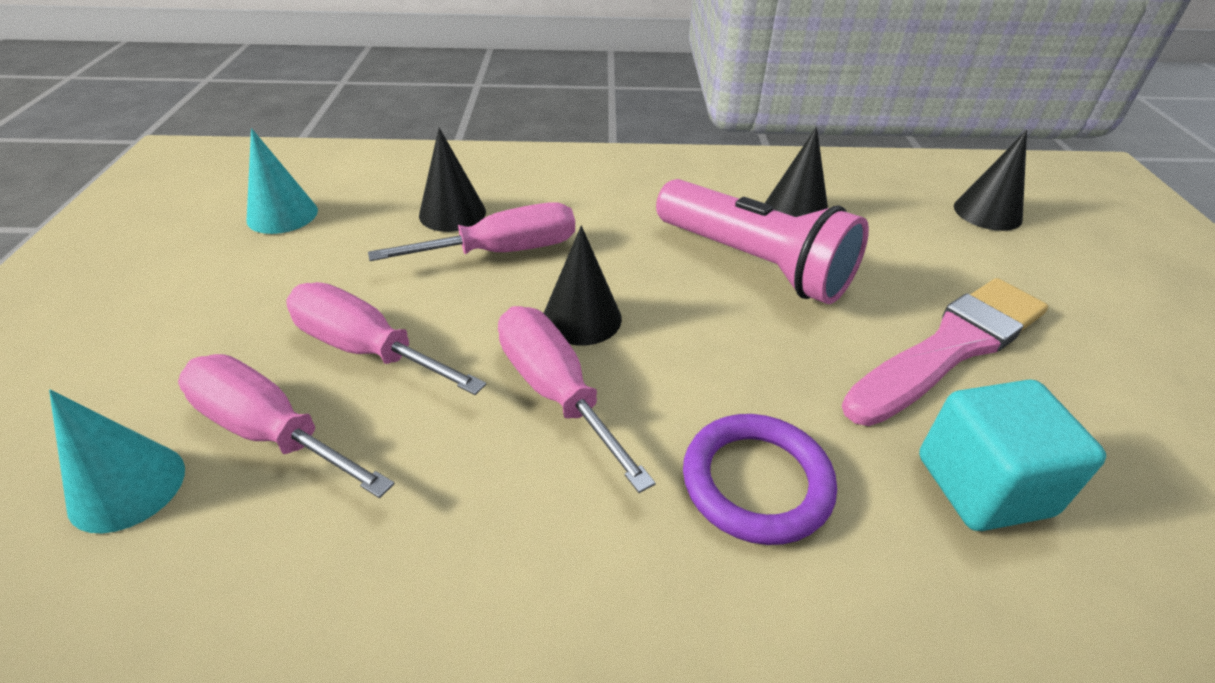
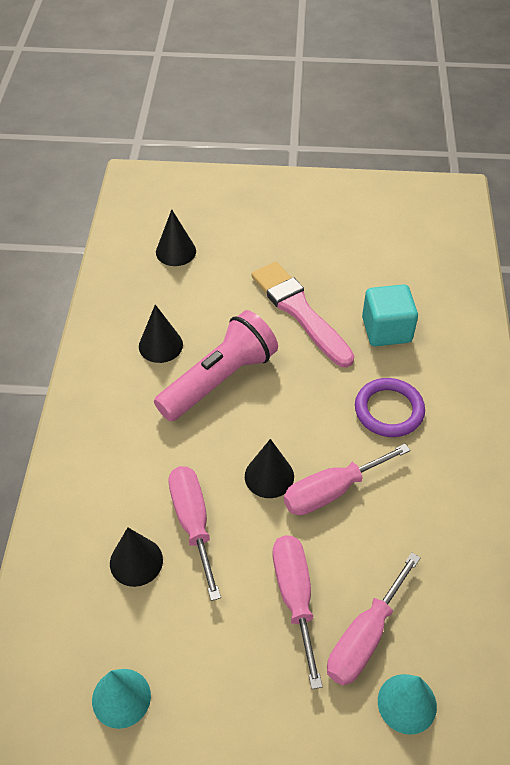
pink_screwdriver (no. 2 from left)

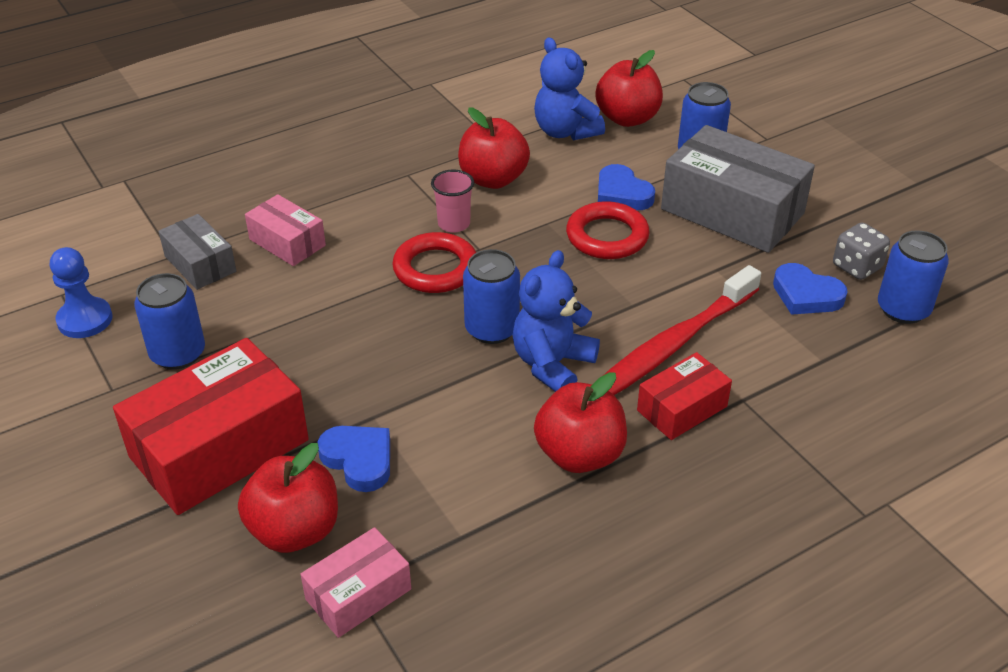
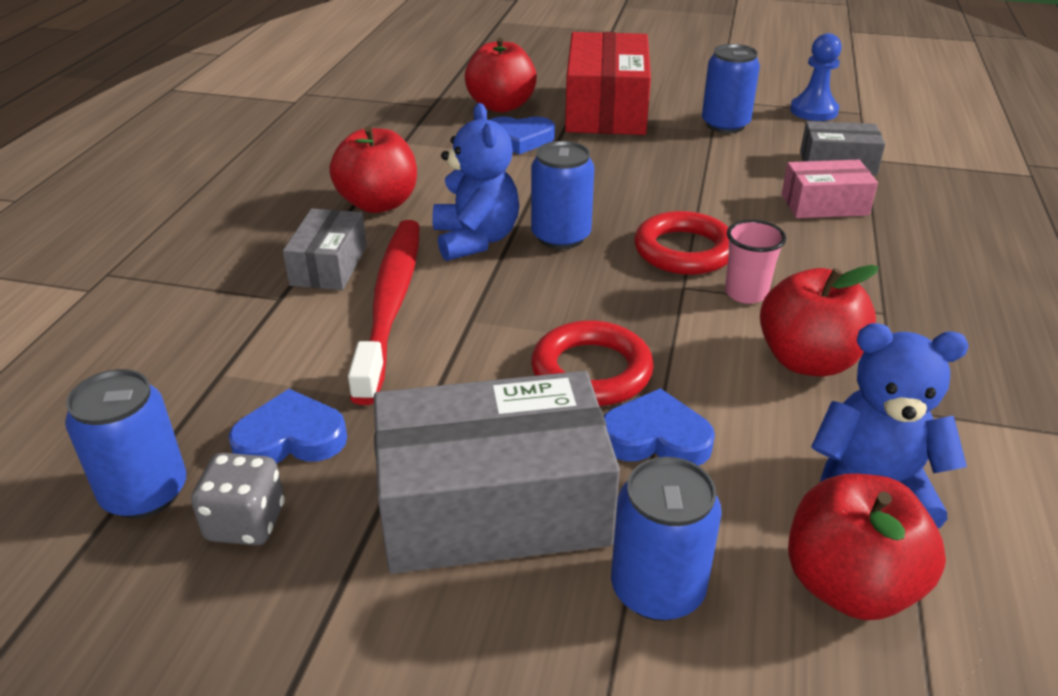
pink_box (no. 2 from left in the first image); grey_box (no. 1 from left)

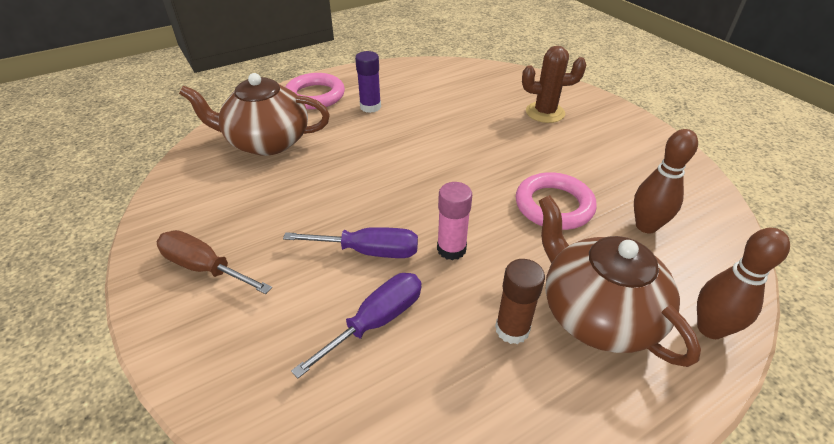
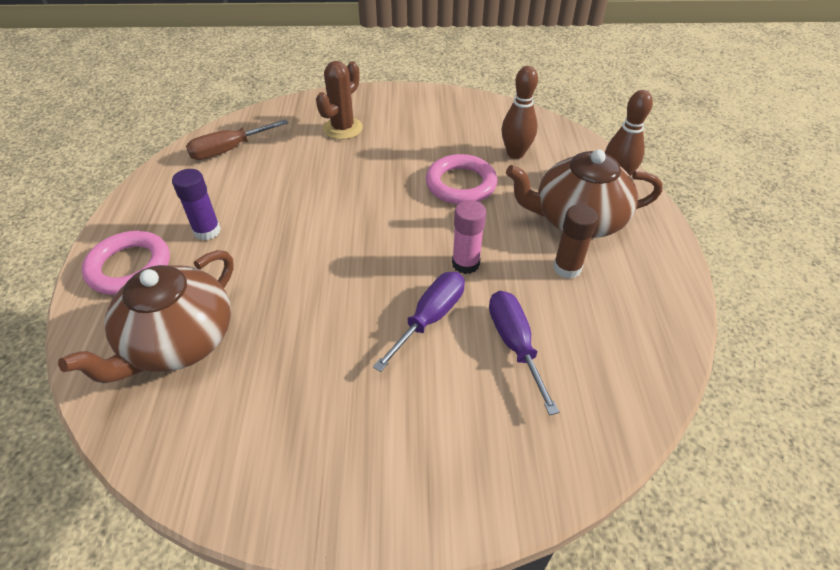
brown_screwdriver

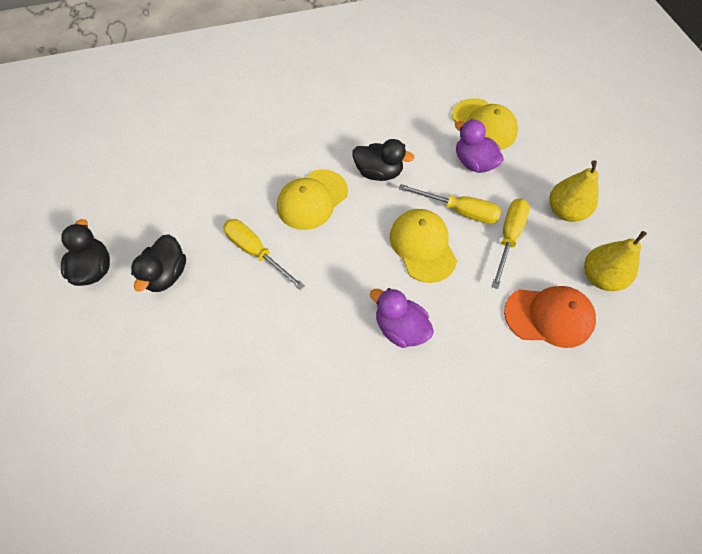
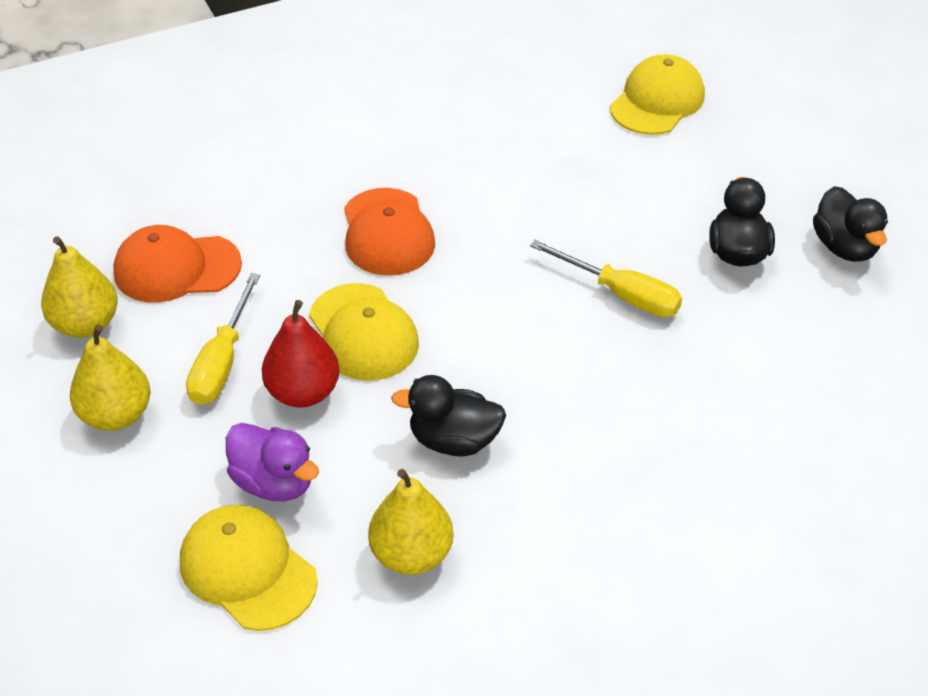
yellow_cap (no. 3 from left); orange_cap (no. 2 from left); red_pear; yellow_pear (no. 3 from left)

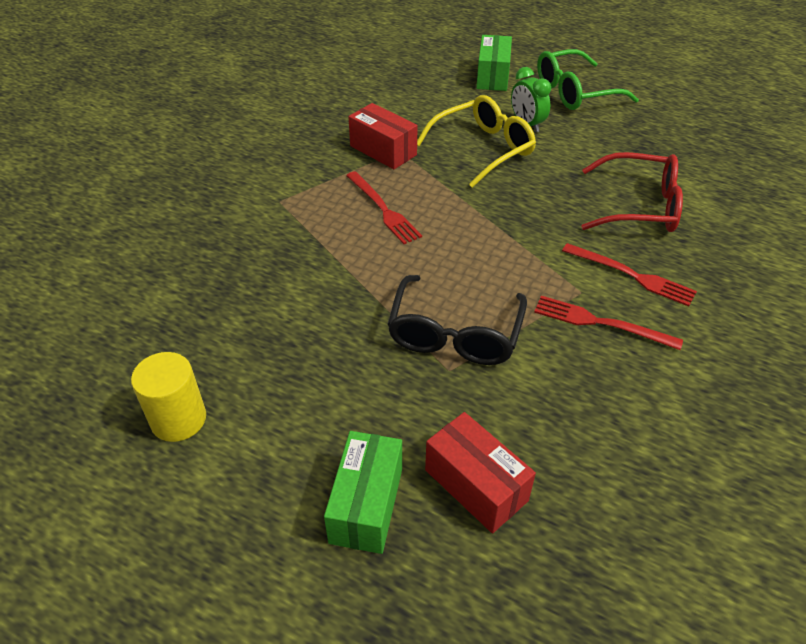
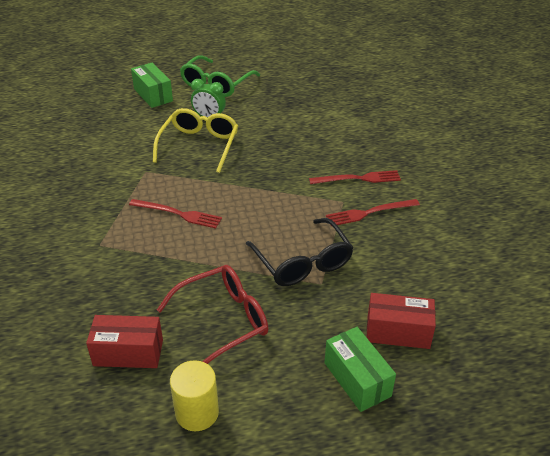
red_box (no. 1 from left); red_glasses

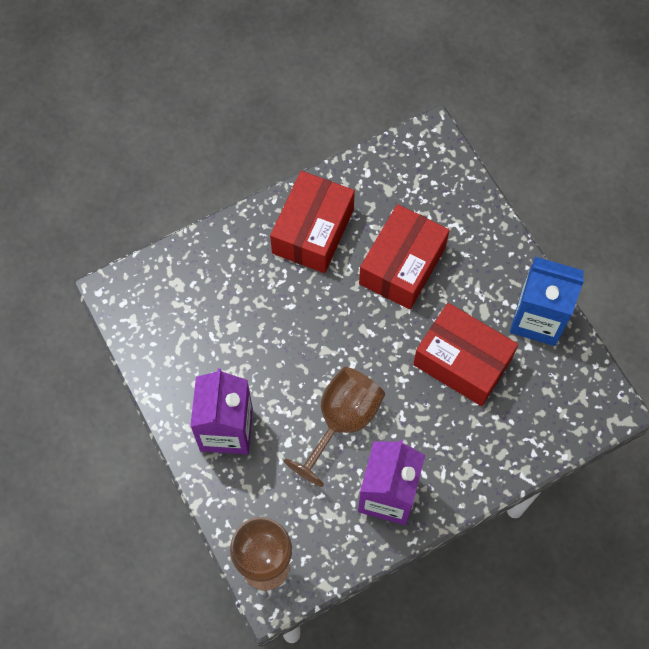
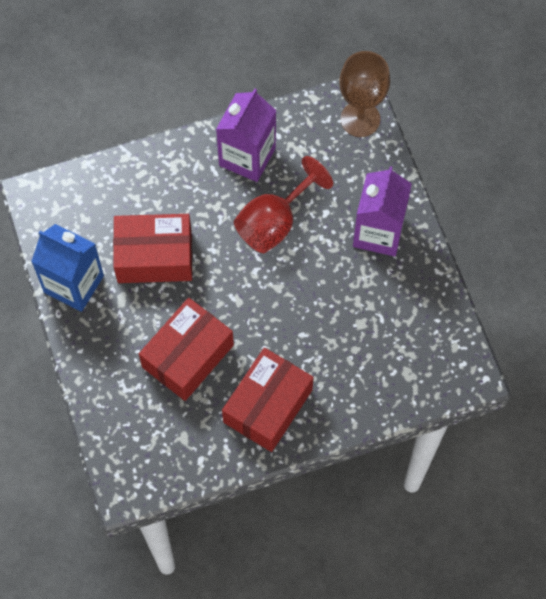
red_goblet; red_box (no. 1 from left)

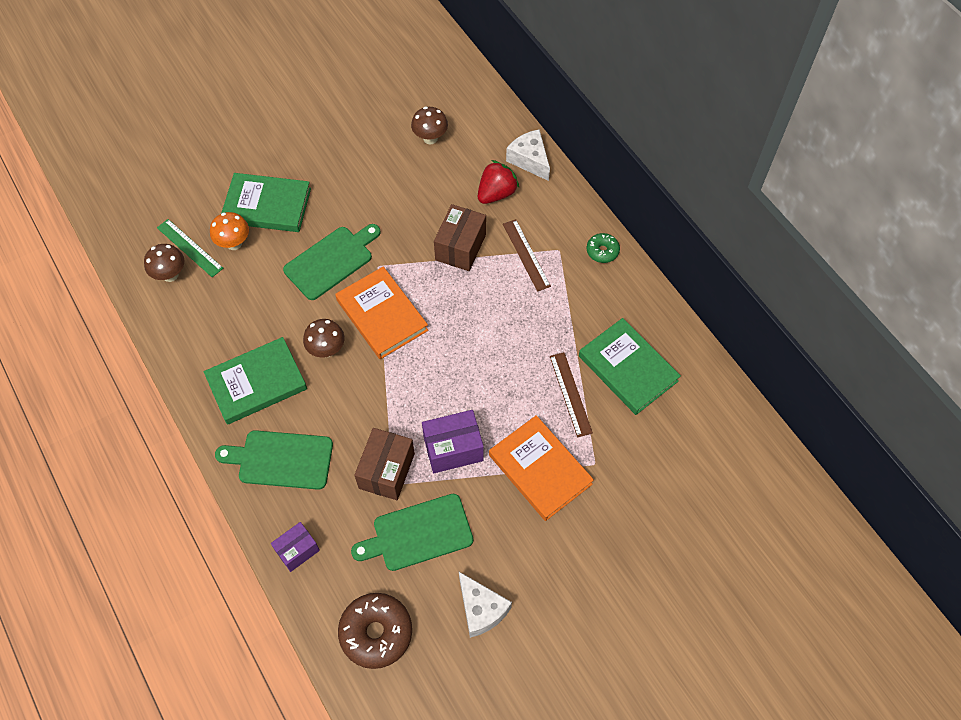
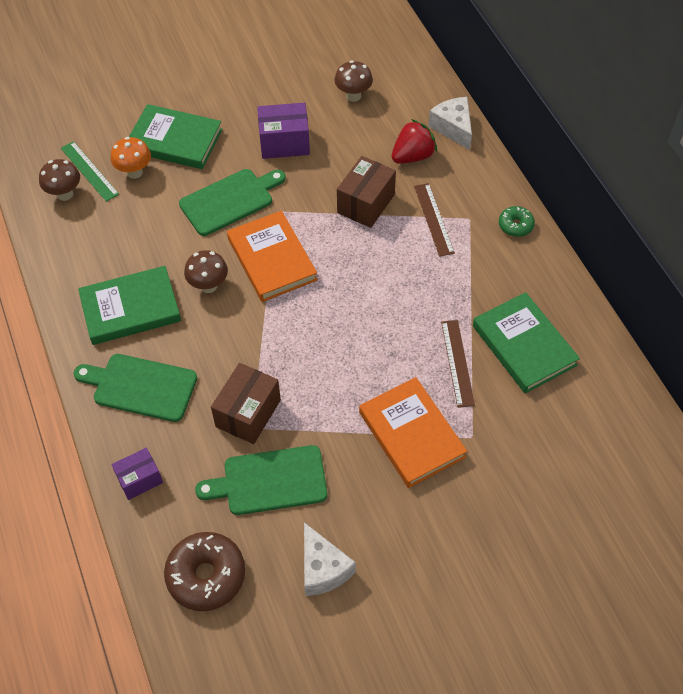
purple_box (no. 2 from left)

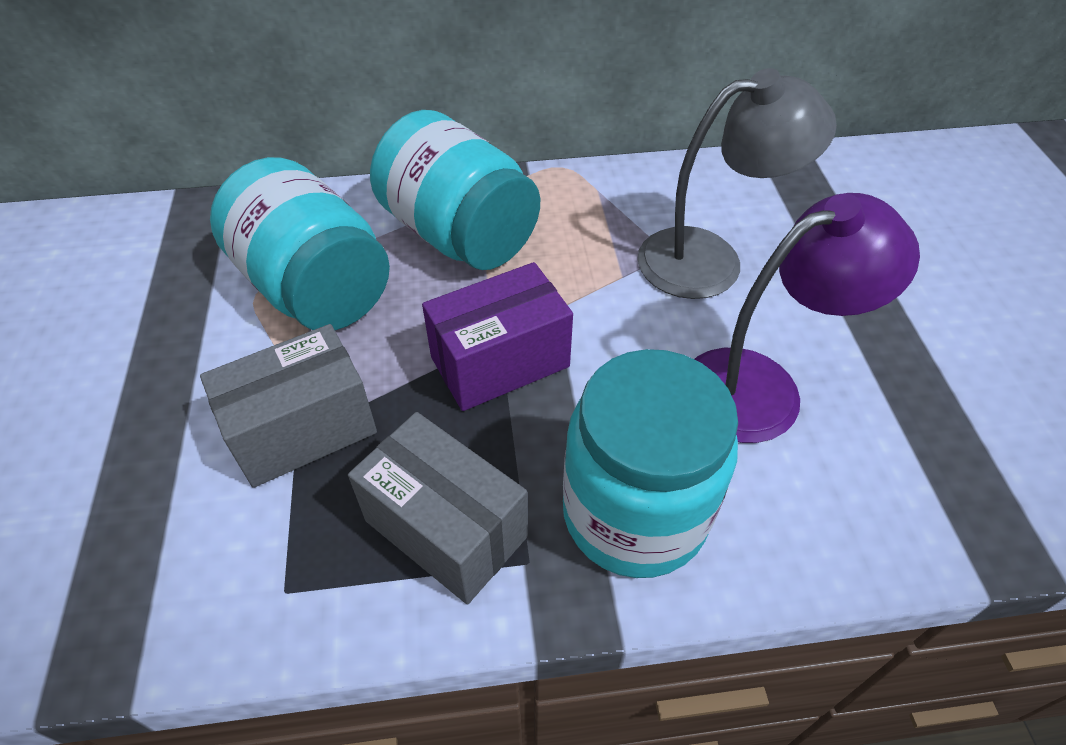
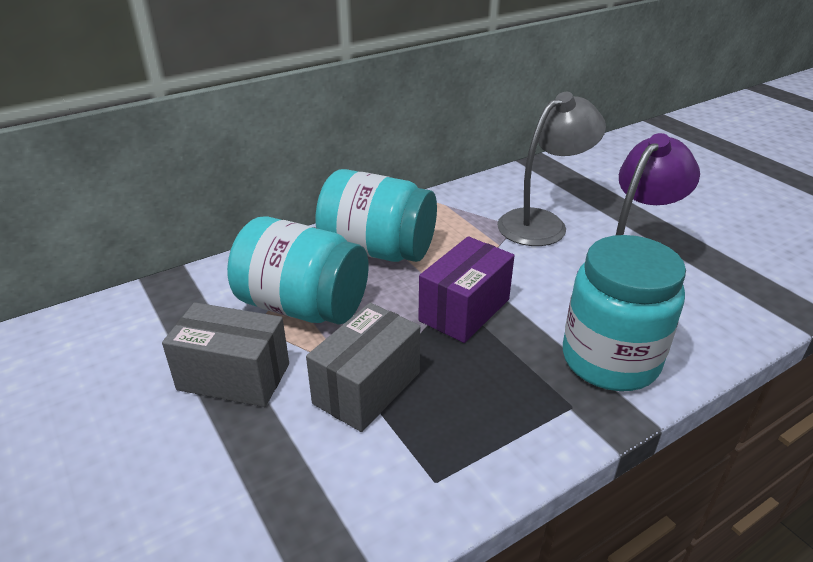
grey_box (no. 1 from left)

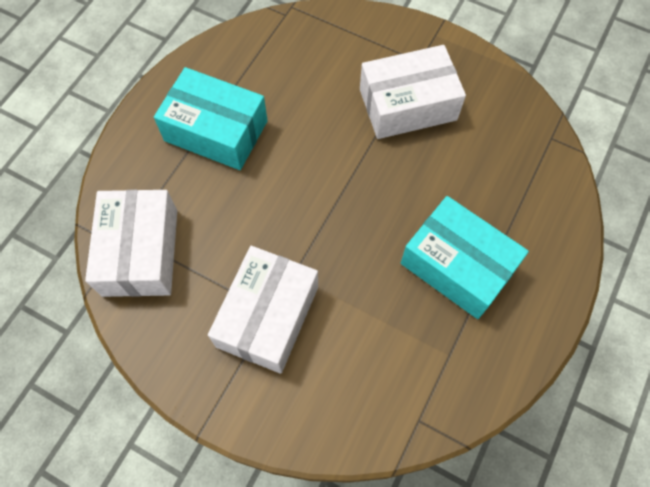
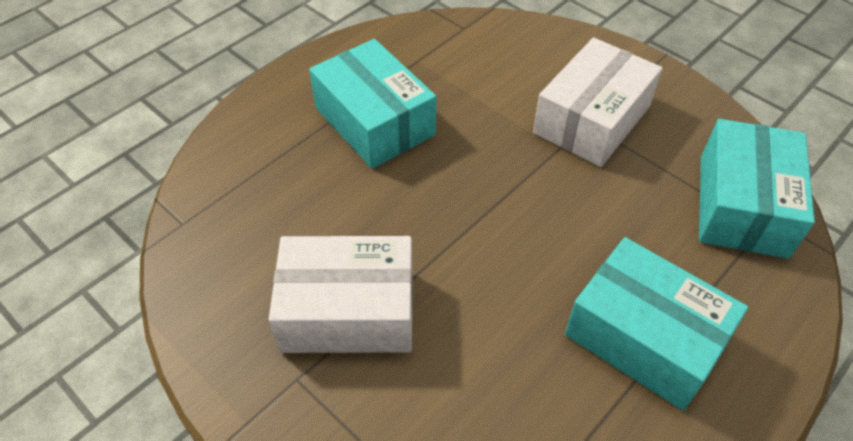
turquoise_box (no. 3 from left)

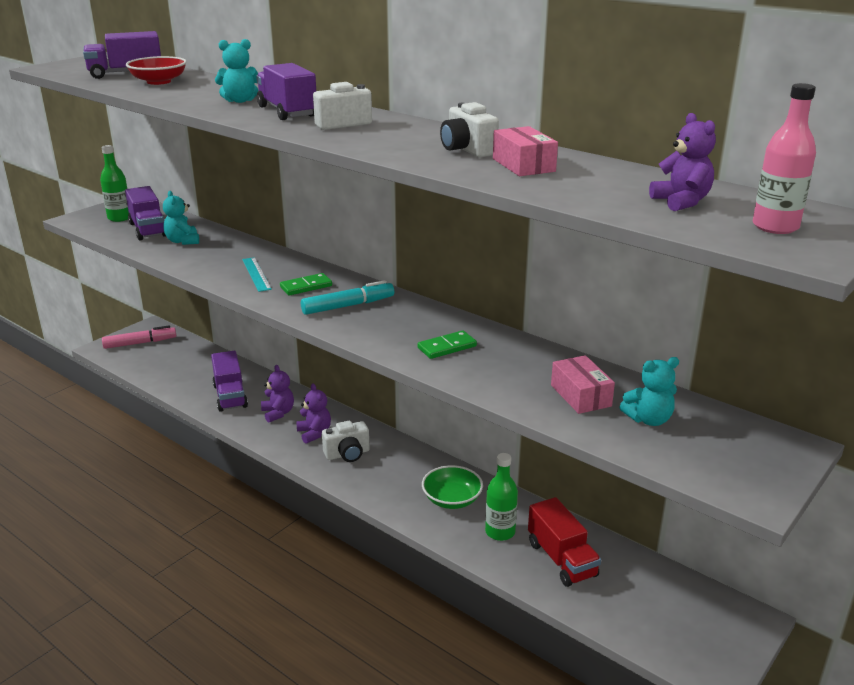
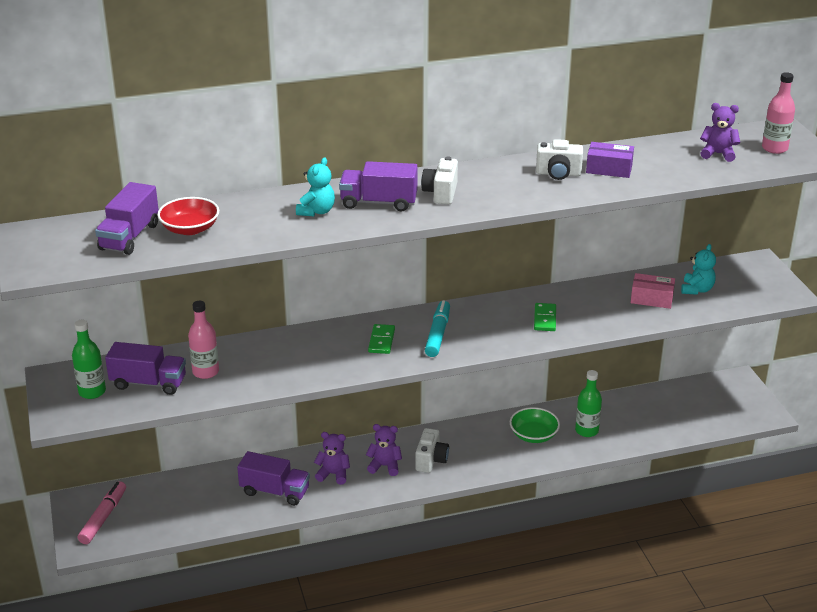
pink_bottle (no. 1 from left); turquoise_ruler; purple_box; red_truck

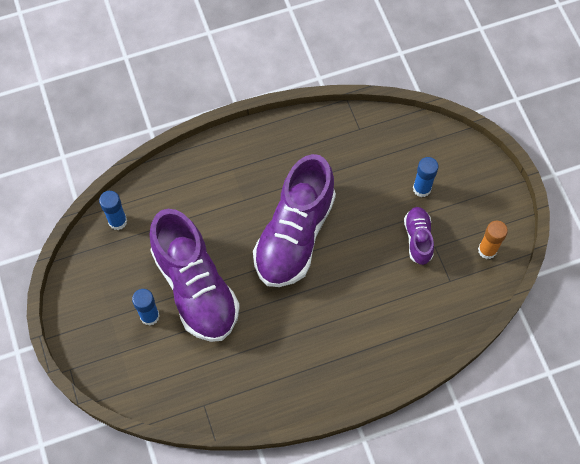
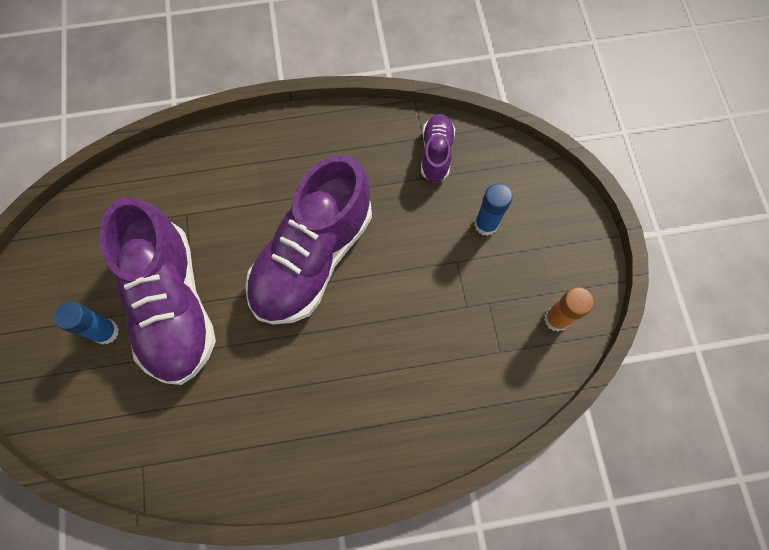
blue_glue_stick (no. 1 from left in the first image); purple_shoe (no. 3 from left)

